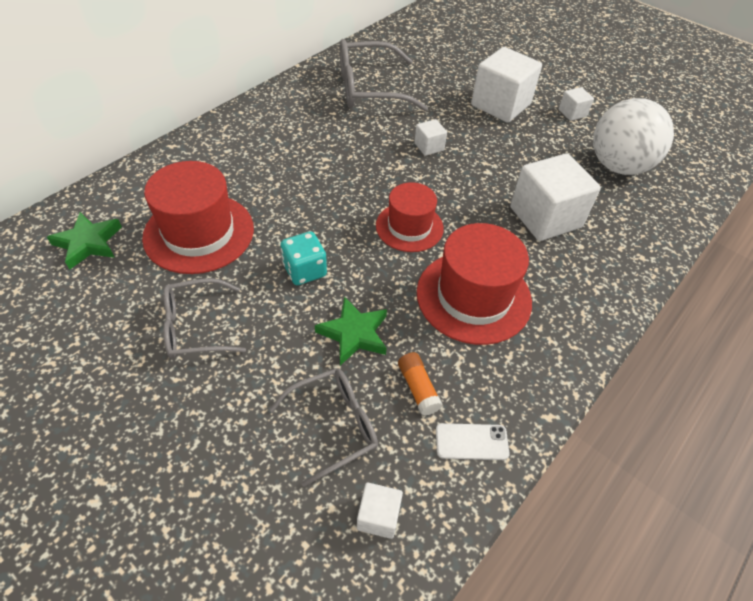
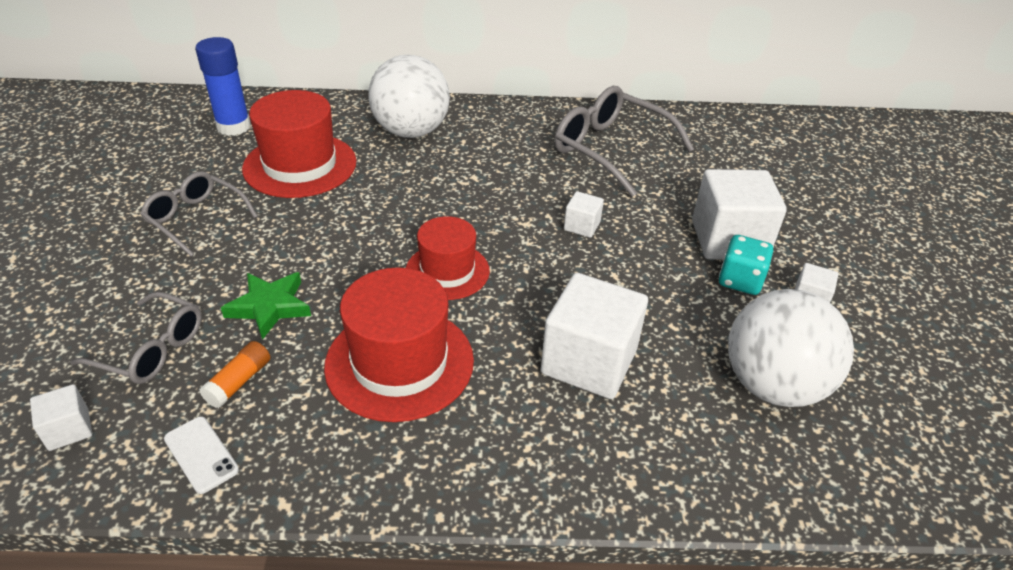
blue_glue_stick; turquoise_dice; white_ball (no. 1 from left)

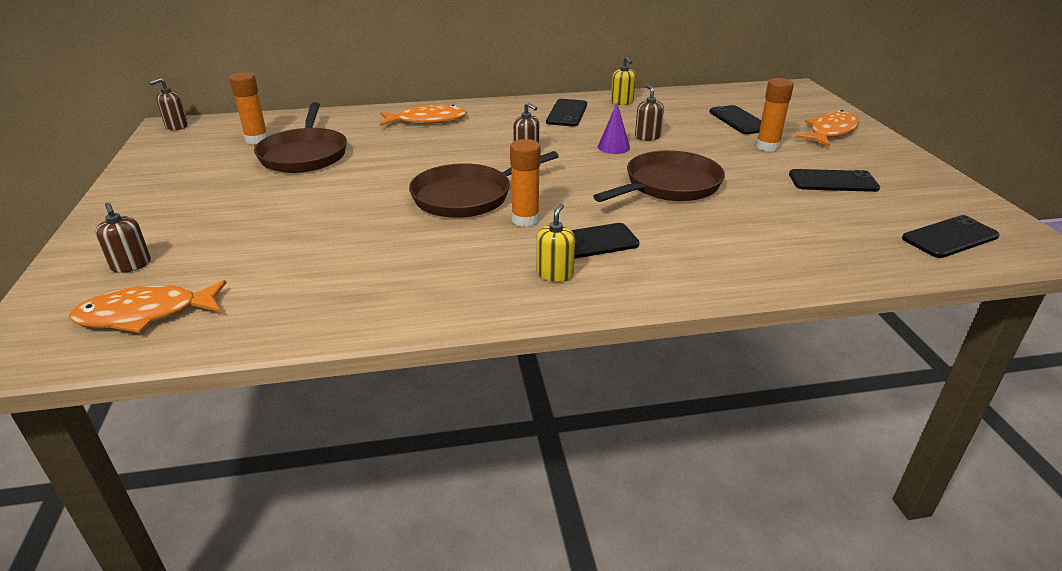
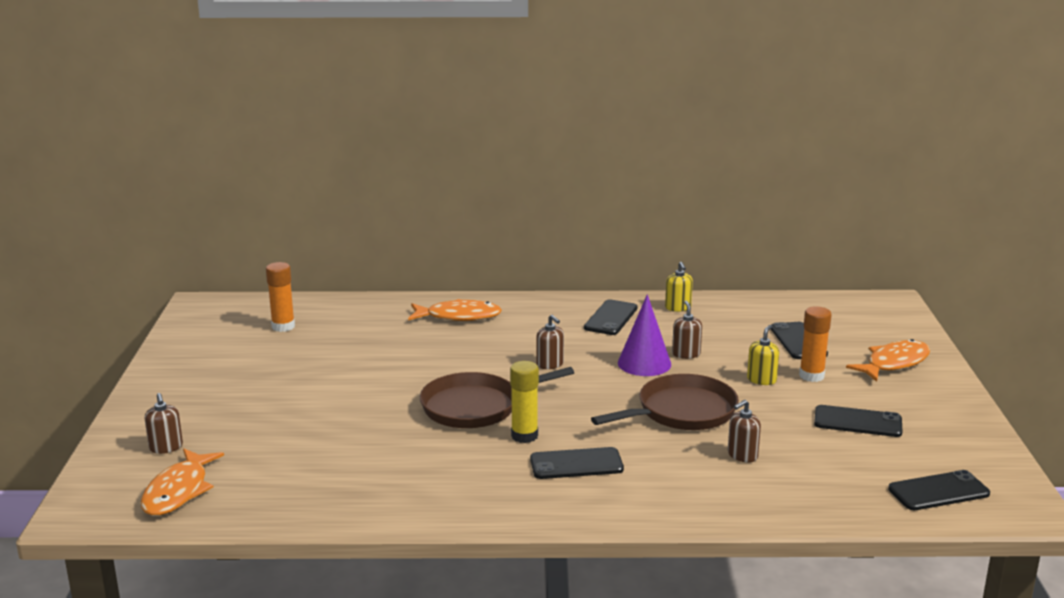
orange_fish (no. 1 from left); brown_soap_dispenser (no. 4 from left); brown_pan (no. 1 from left in the first image); yellow_glue_stick; yellow_soap_dispenser (no. 2 from left); purple_cone

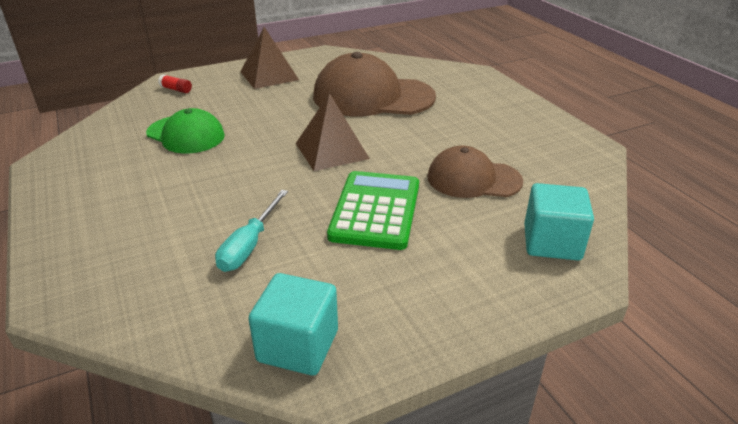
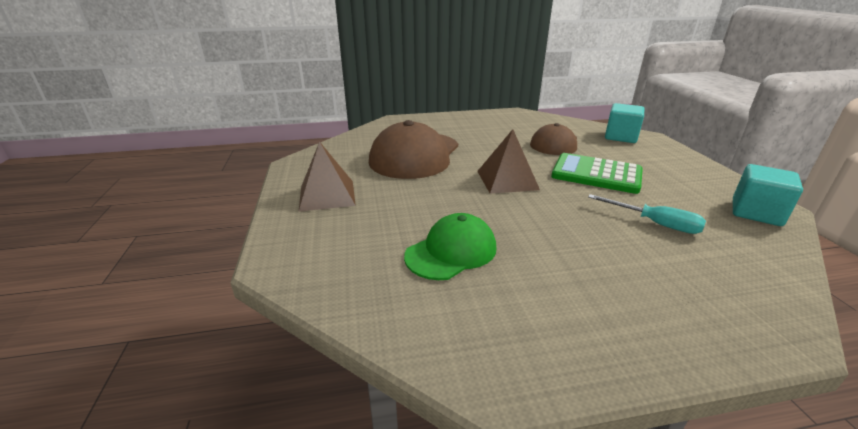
red_glue_stick

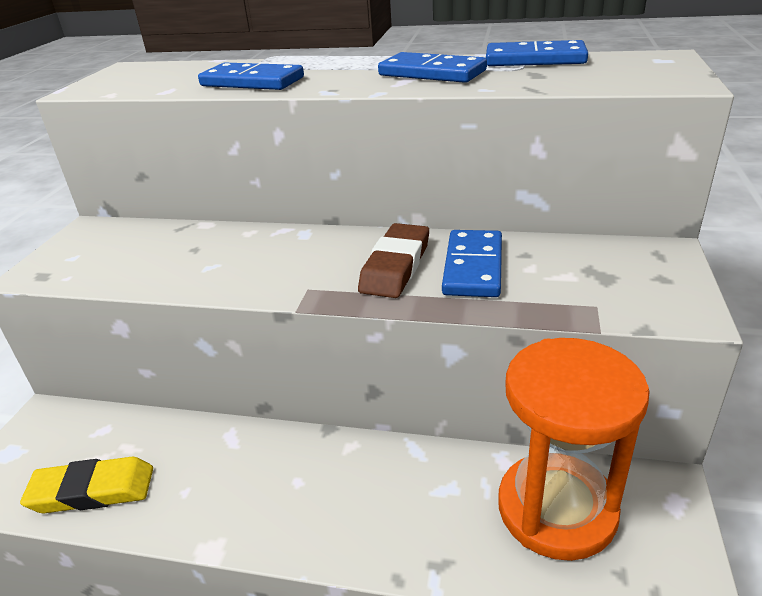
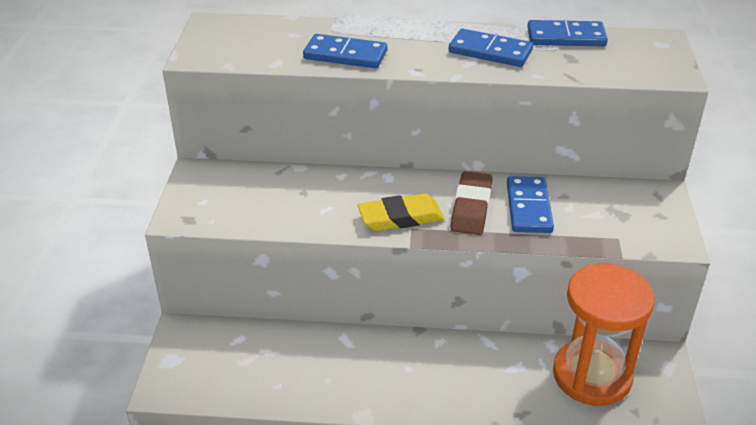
yellow_eraser

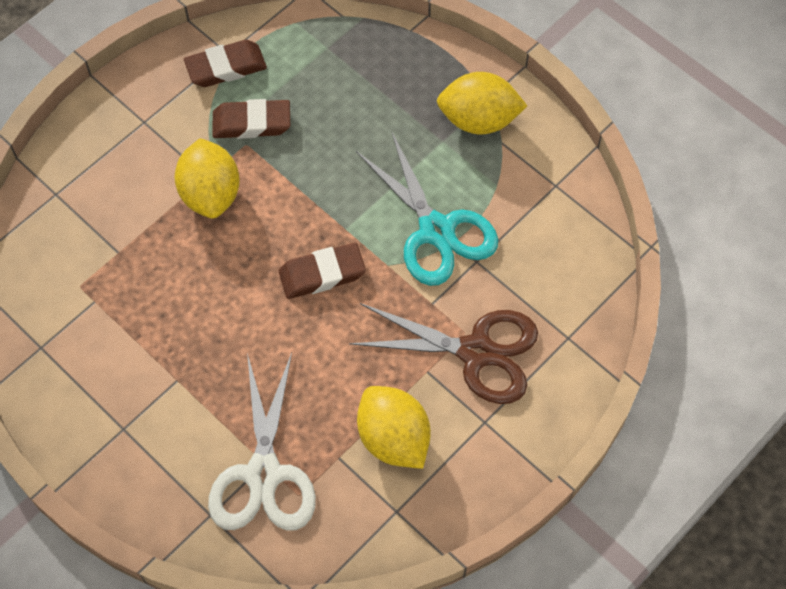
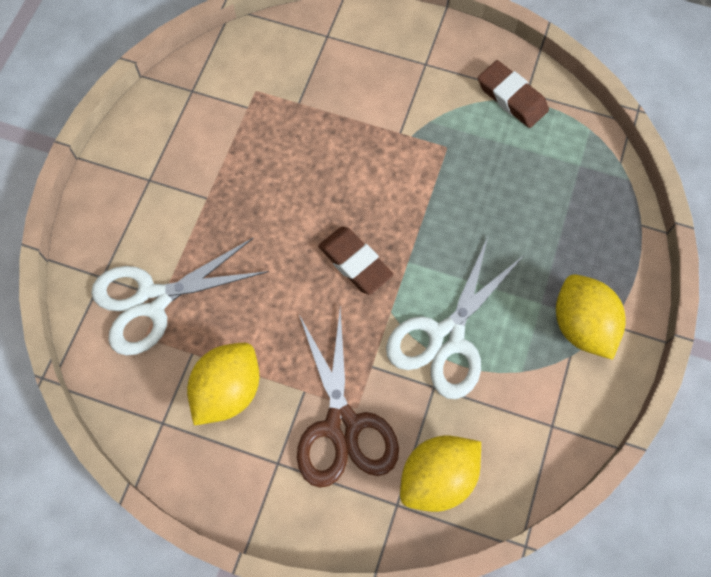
yellow_lemon (no. 2 from left); brown_eraser (no. 2 from left in the first image); white_scissors (no. 2 from left)

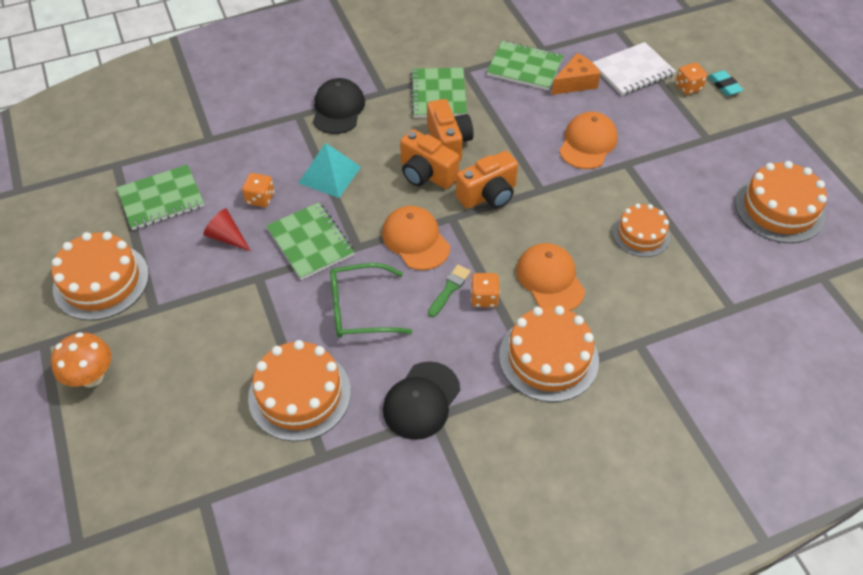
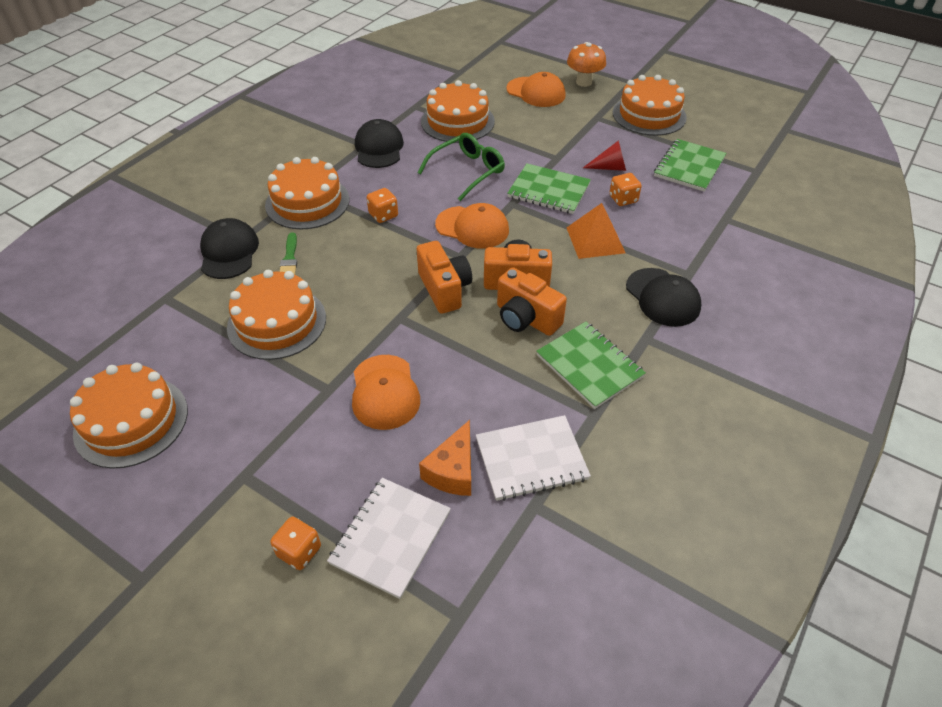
orange_pyramid; green_brush; orange_camera (no. 1 from left); white_notebook (no. 2 from left); orange_cap (no. 3 from left); orange_cake (no. 2 from left); turquoise_eraser; black_cap (no. 1 from left)

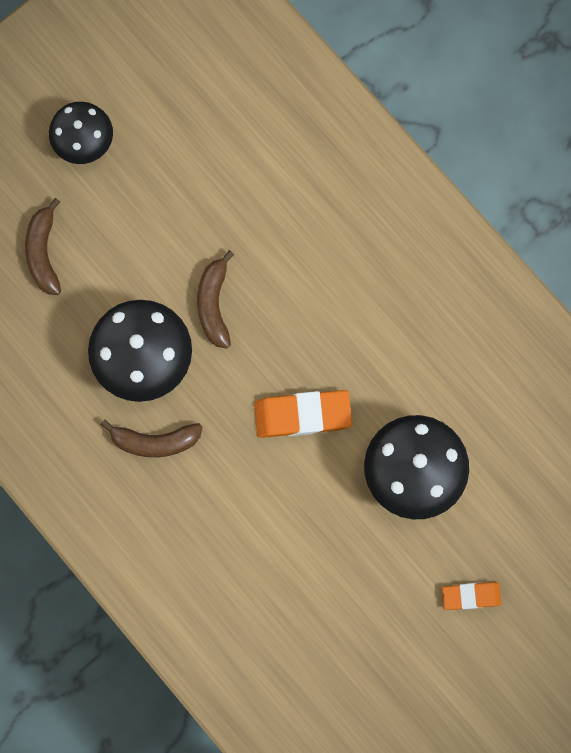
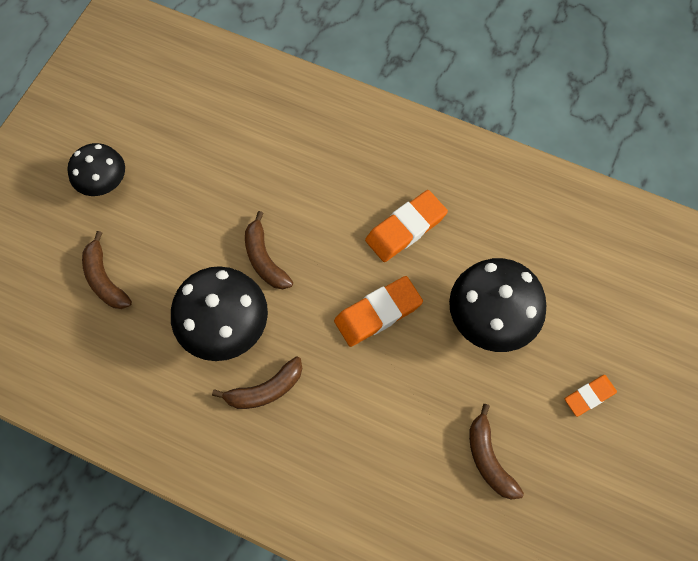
orange_eraser (no. 2 from left); brown_banana (no. 4 from left)

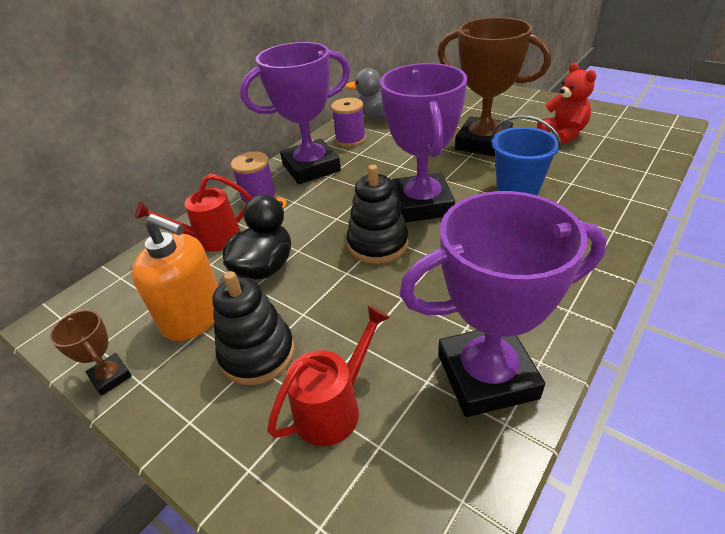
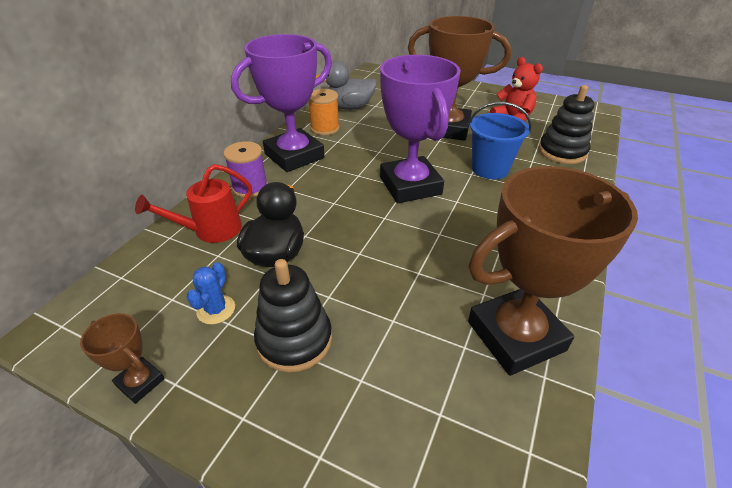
blue_cactus; red_watering_can (no. 2 from left in the first image); orange_spool; black_stacking_toy (no. 2 from left); brown_trophy (no. 3 from left)

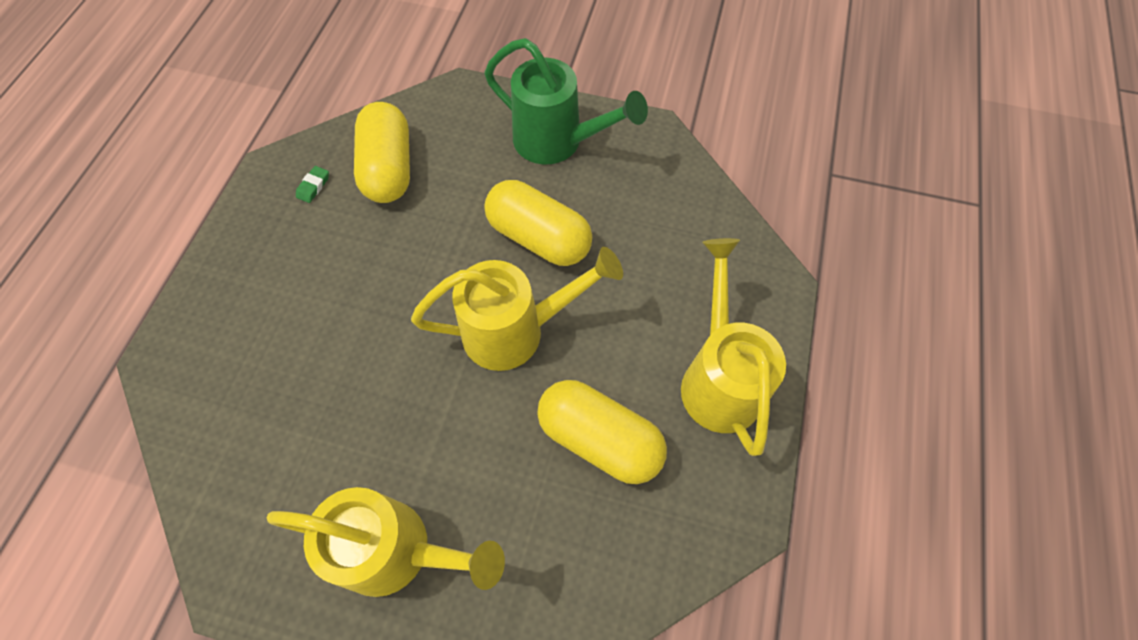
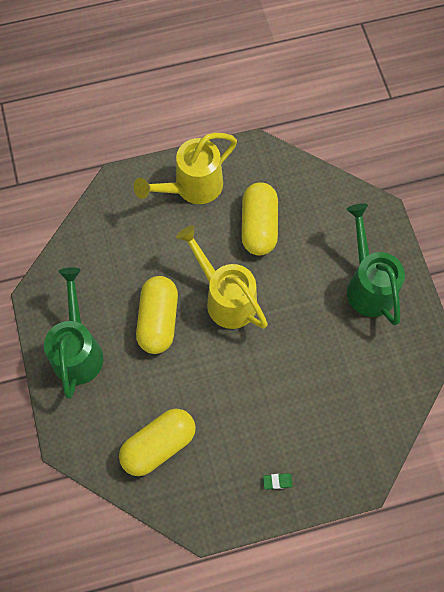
green_watering_can (no. 2 from left); green_eraser

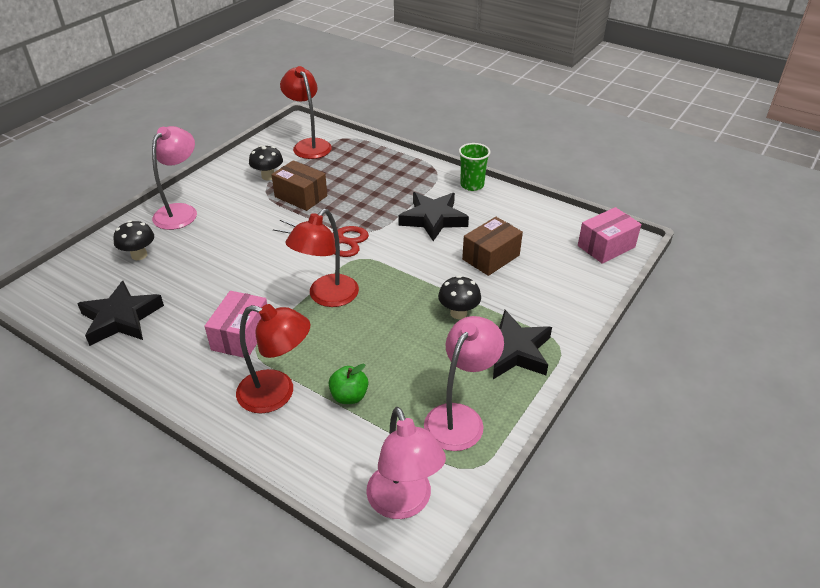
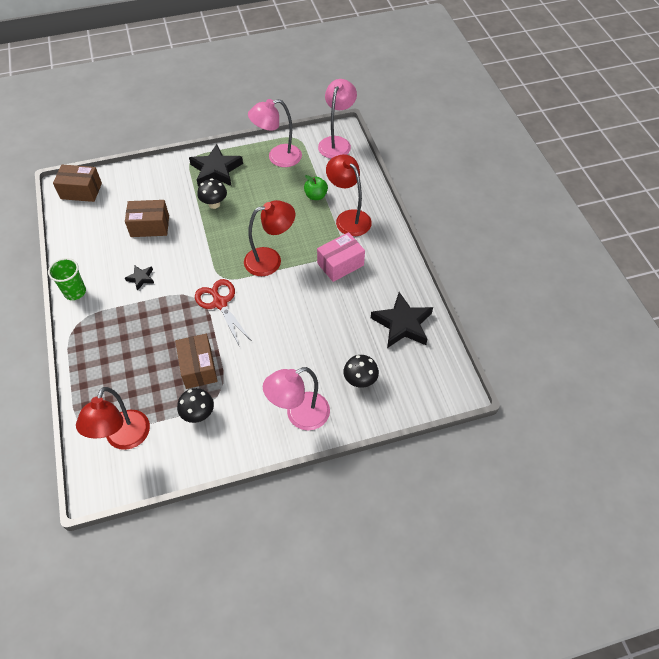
black_star (no. 1 from left); brown_box (no. 1 from left)

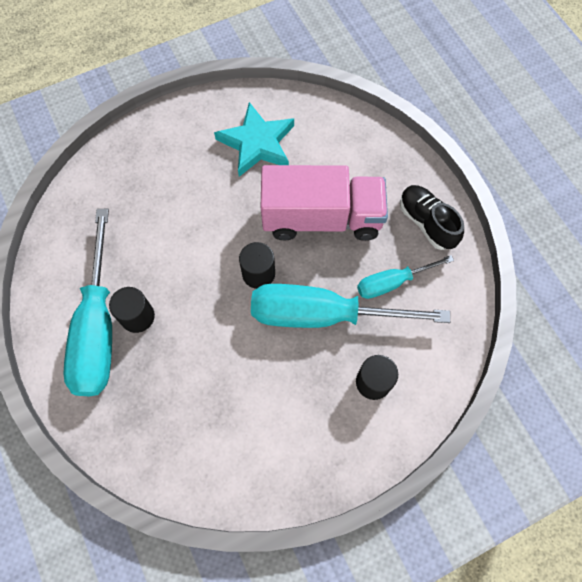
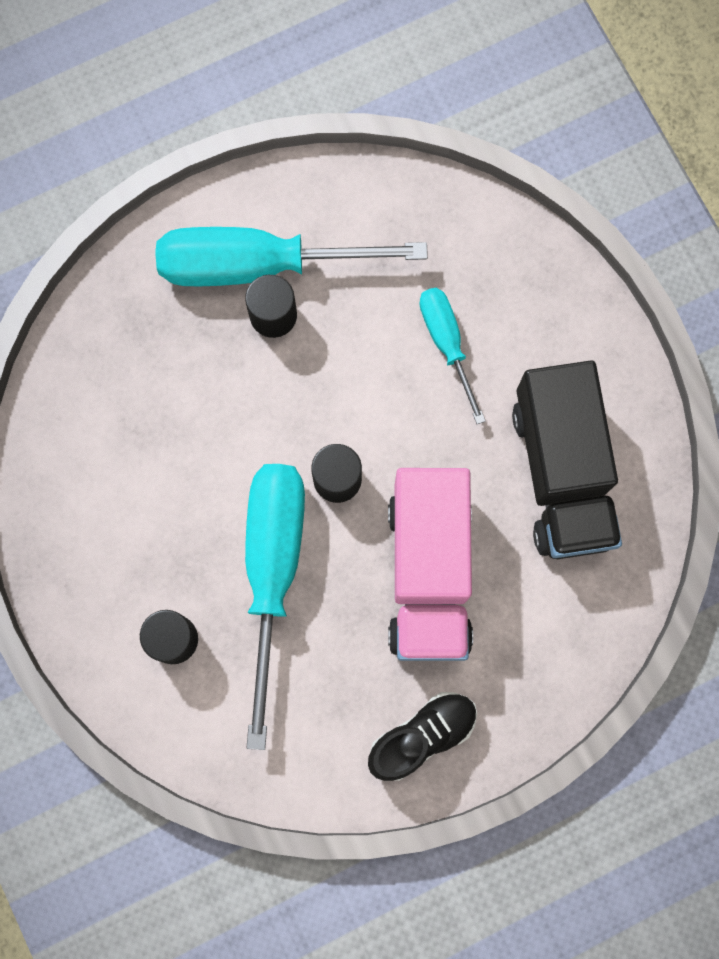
black_truck; turquoise_screwdriver (no. 3 from left)

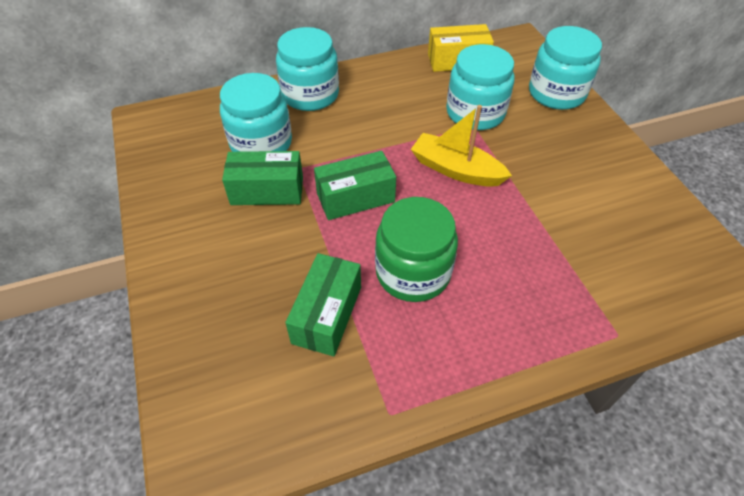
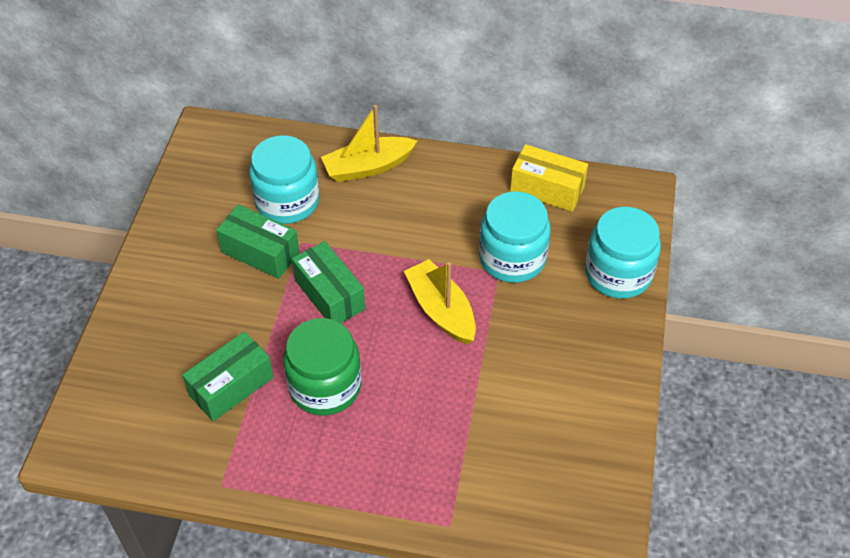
yellow_boat (no. 1 from left); green_box (no. 3 from left)

